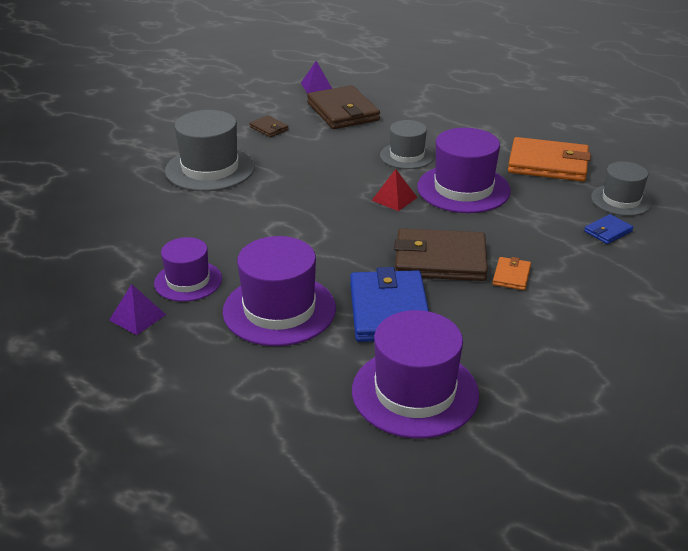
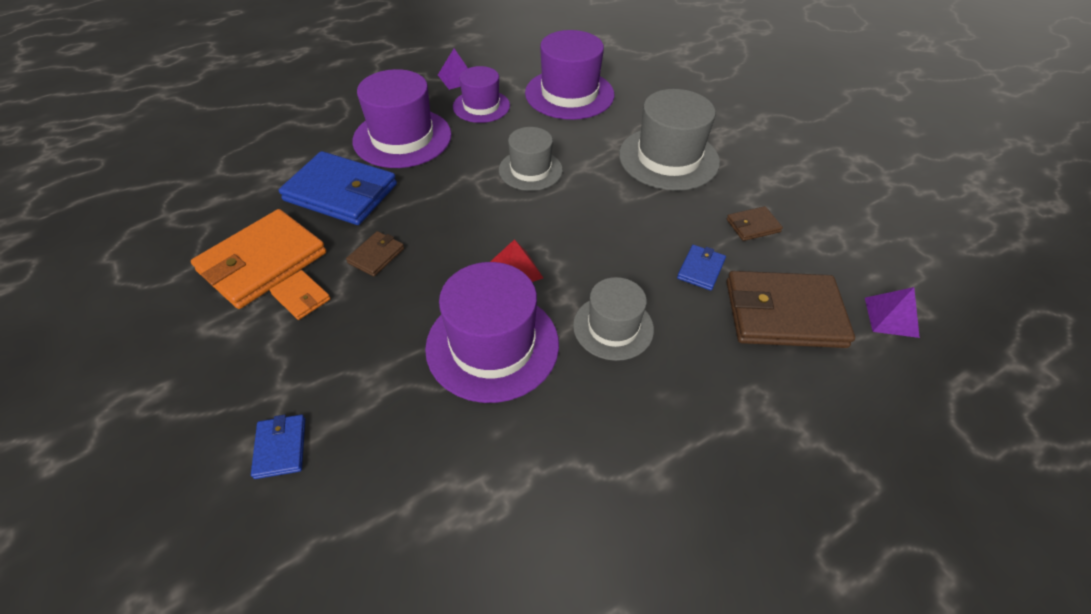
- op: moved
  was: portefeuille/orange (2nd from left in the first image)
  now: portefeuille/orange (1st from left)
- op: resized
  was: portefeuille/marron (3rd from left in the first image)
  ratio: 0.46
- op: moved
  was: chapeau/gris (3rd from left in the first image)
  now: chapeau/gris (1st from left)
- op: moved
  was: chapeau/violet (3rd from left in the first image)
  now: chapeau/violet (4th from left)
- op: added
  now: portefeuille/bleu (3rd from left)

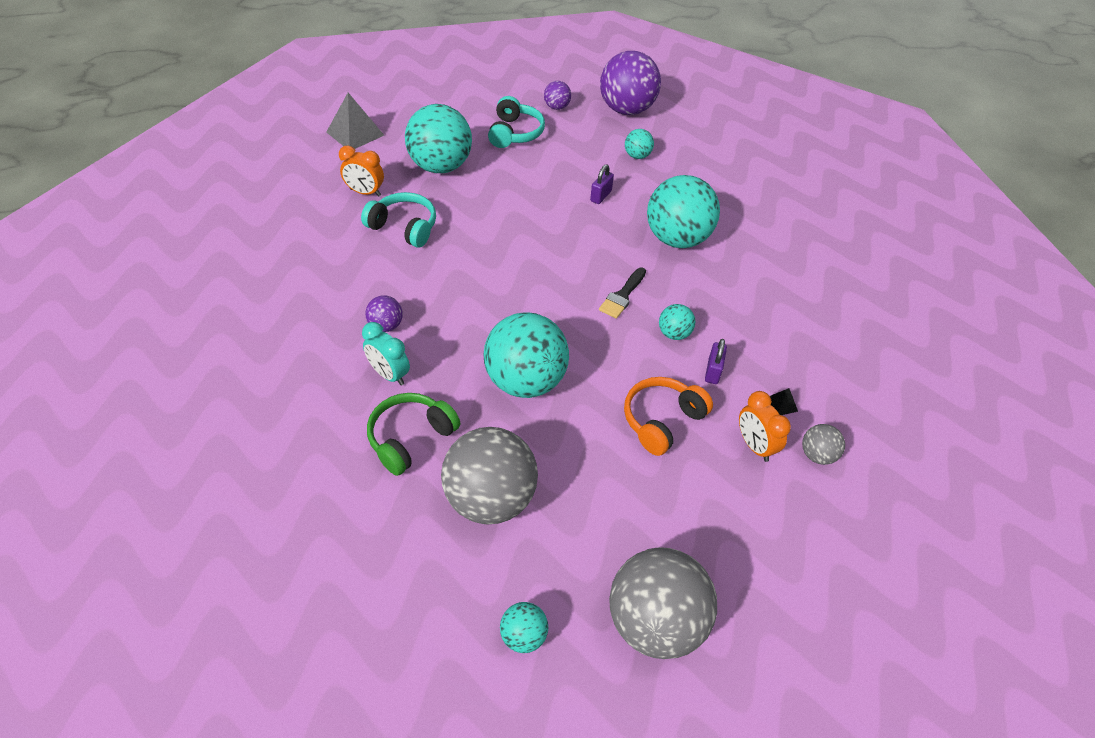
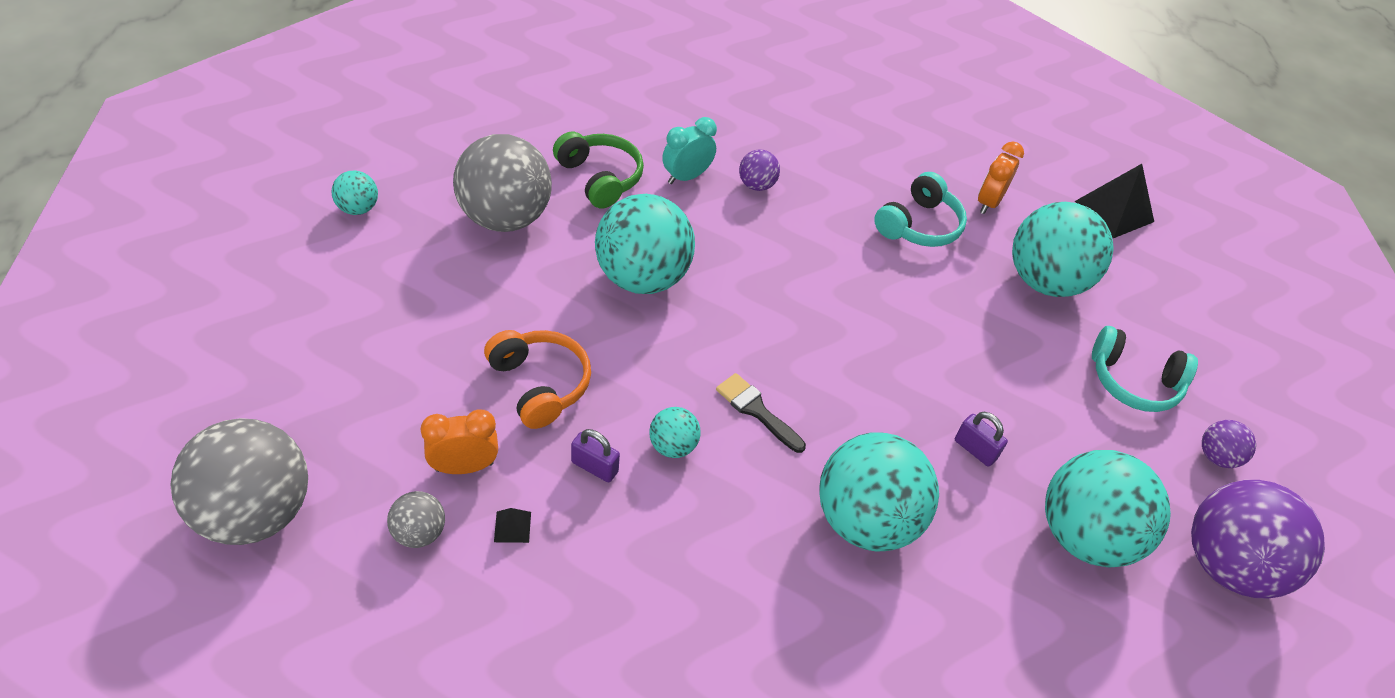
- op: moved
  was: balle/gris (2nd from left in the first image)
  now: balle/gris (1st from left)
- op: resized
  was: balle/turquoise (4th from left in the first image)
  ratio: 2.18
- op: recoloured
  was: pyramide/gris
  now: pyramide/noir (2nd from left)

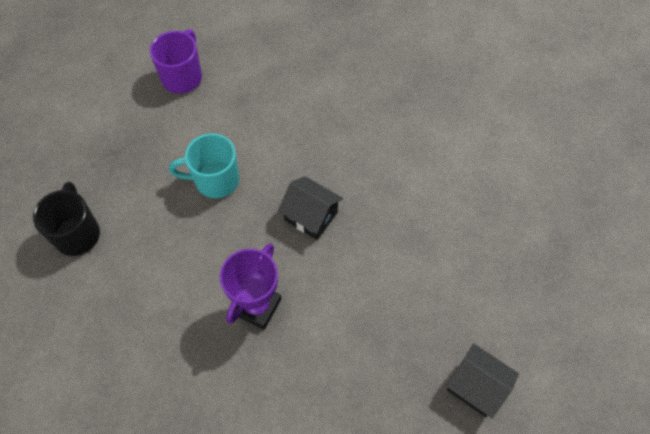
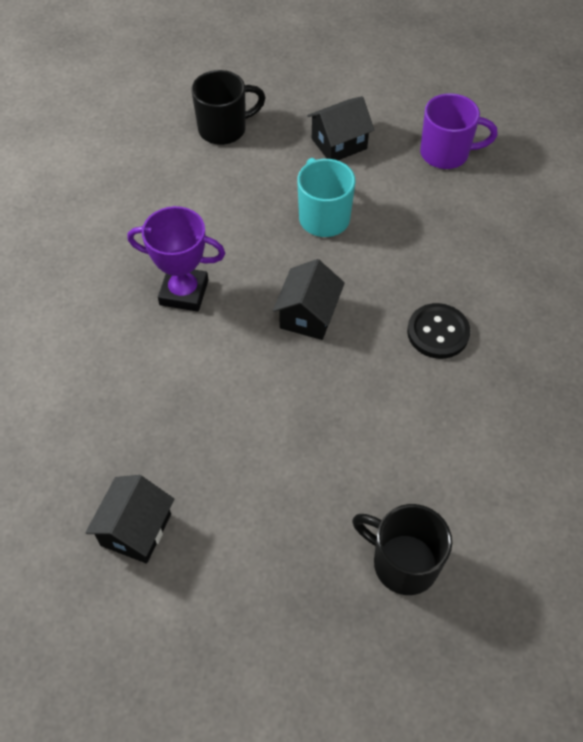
- op: added
  now: maison/noir (3rd from left)
- op: added
  now: tasse/noir (2nd from left)
- op: added
  now: bouton/noir

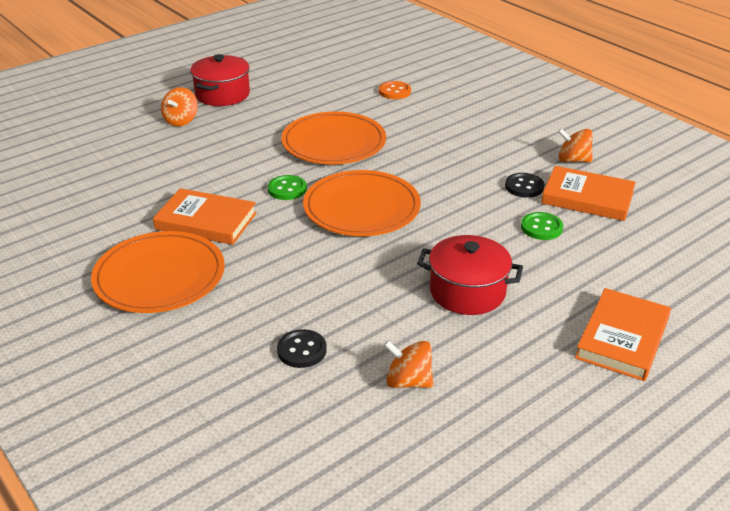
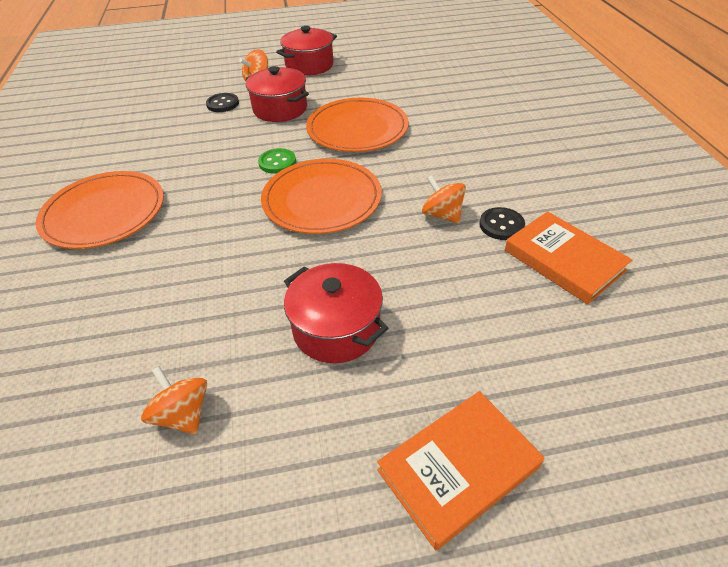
- op: moved
  was: bouton/noir (1st from left)
- op: added
  now: marmite/rouge (1st from left)
- op: moved
  was: toupie/orange (3rd from left)
- op: removed
  was: livre/orange (1st from left)
- op: removed
  was: bouton/orange
- op: removed
  was: bouton/vert (2nd from left)

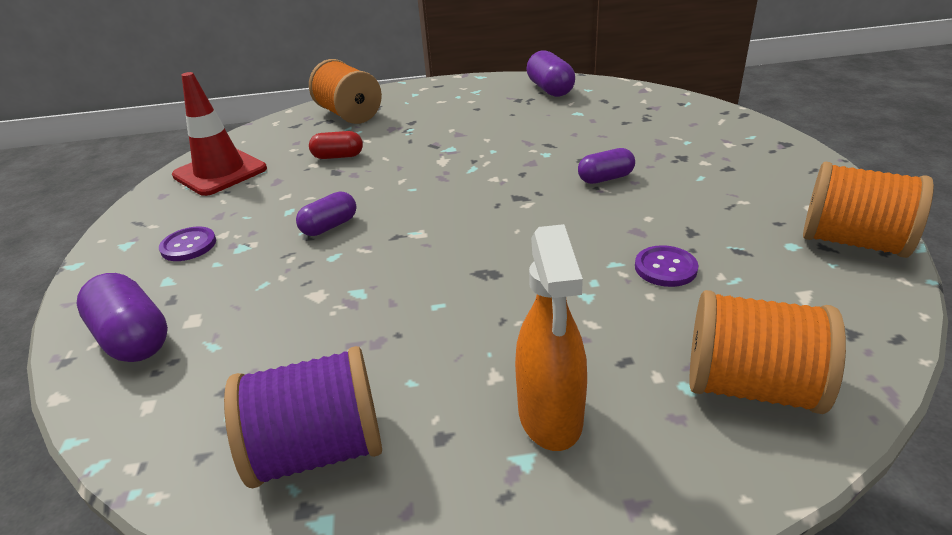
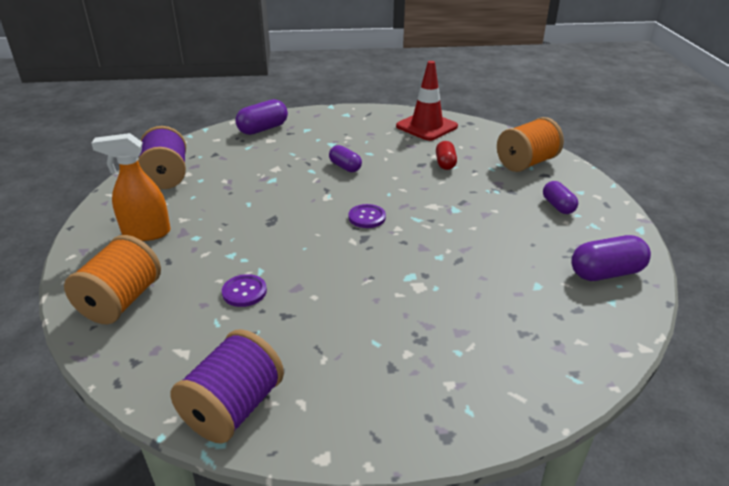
- op: recoloured
  was: bobine/orange (3rd from left)
  now: bobine/violet (2nd from left)
- op: moved
  was: bouton/violet (1st from left in the first image)
  now: bouton/violet (2nd from left)
- op: moved
  was: gélule/violet (4th from left in the first image)
  now: gélule/violet (3rd from left)

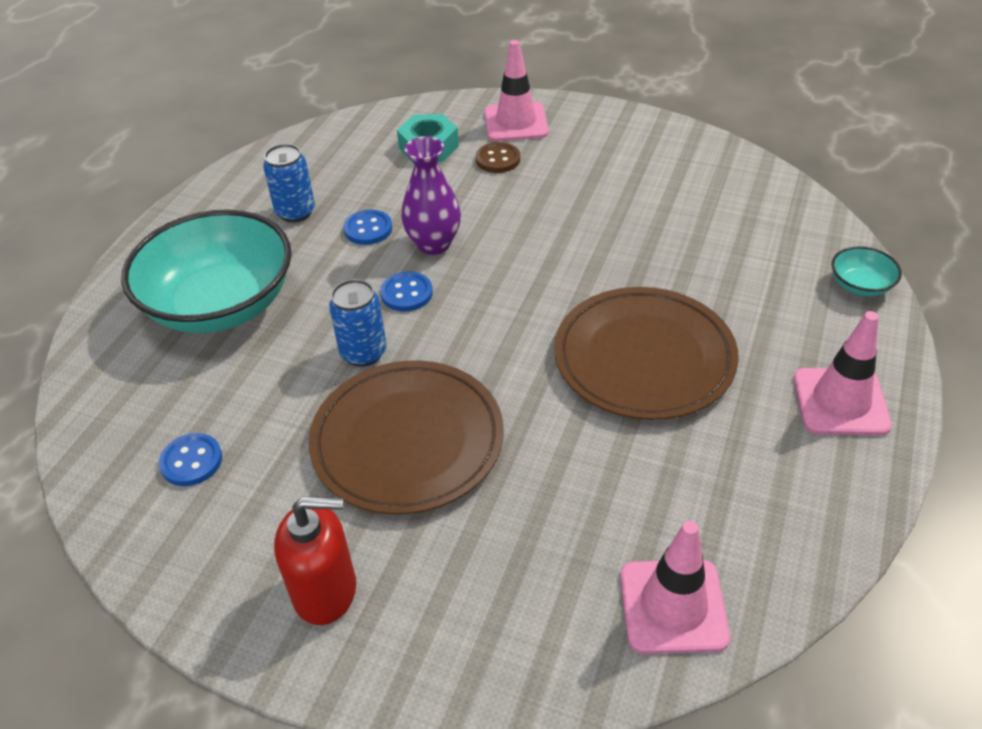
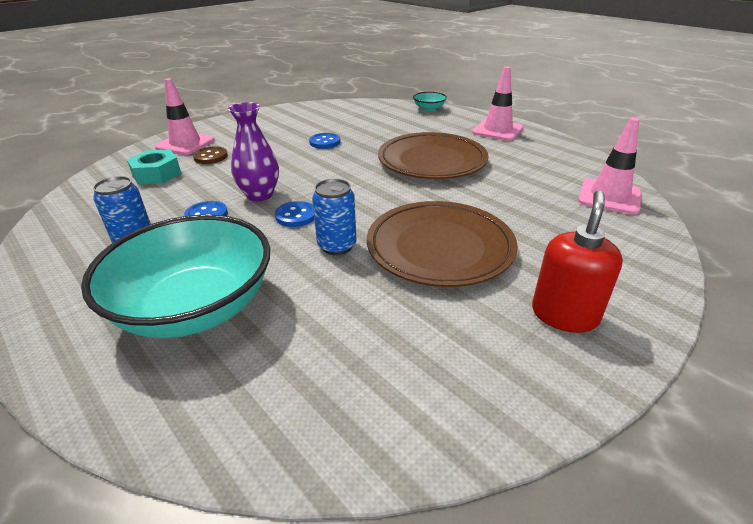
- op: moved
  was: bouton/bleu (1st from left in the first image)
  now: bouton/bleu (3rd from left)

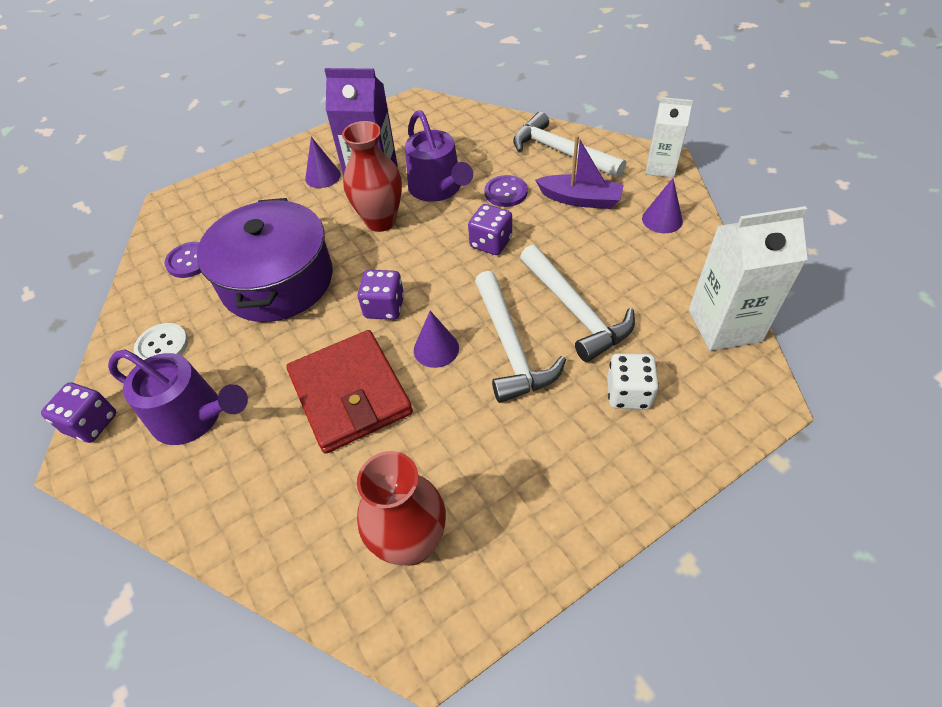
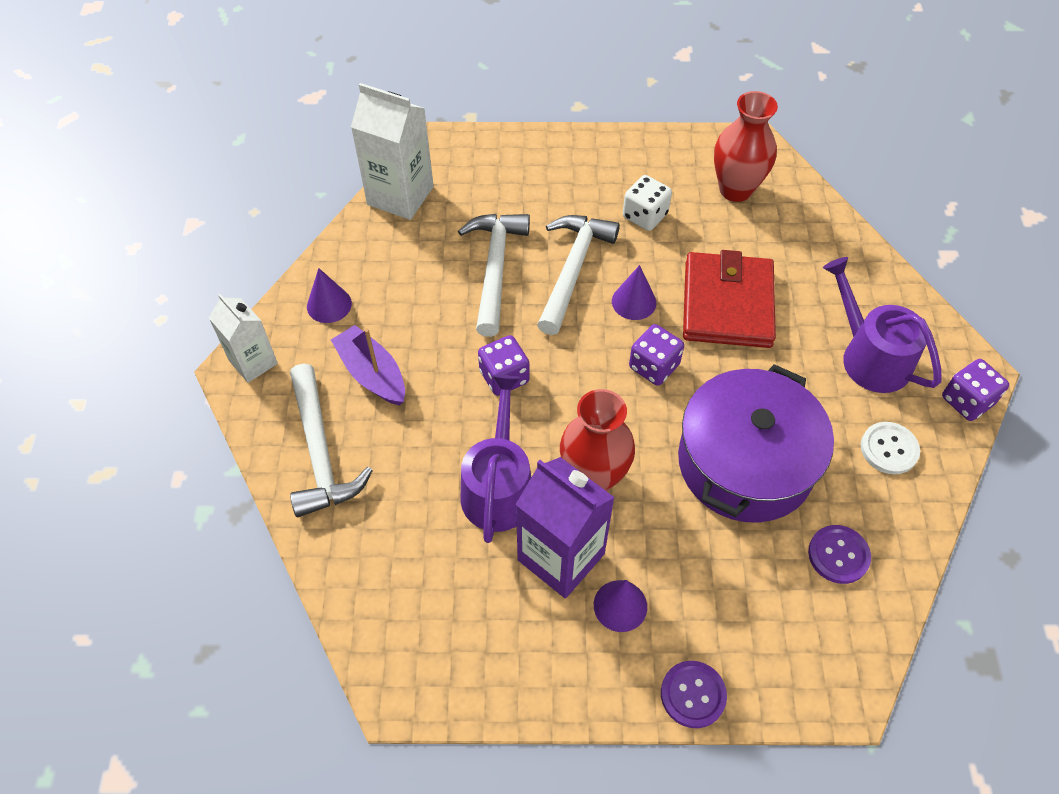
- op: moved
  was: dé/blanc
- op: moved
  was: bouton/violet (2nd from left in the first image)
  now: bouton/violet (1st from left)

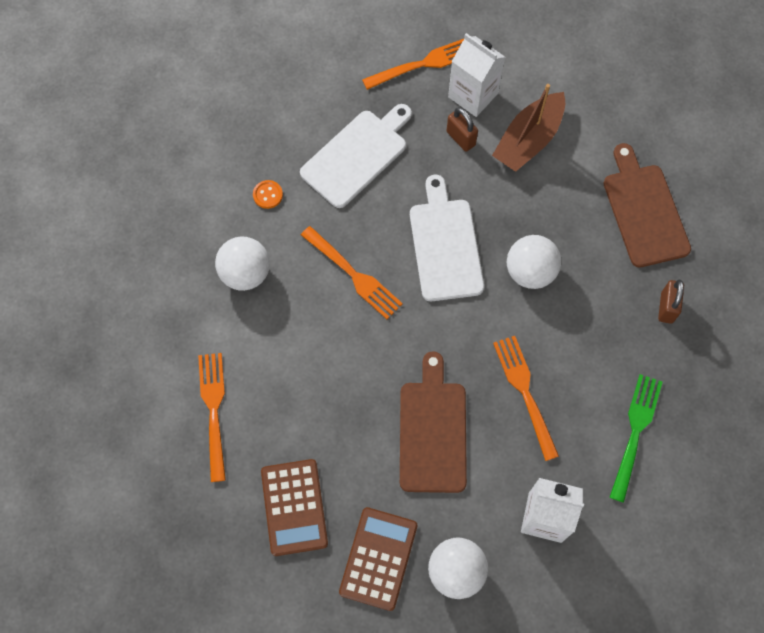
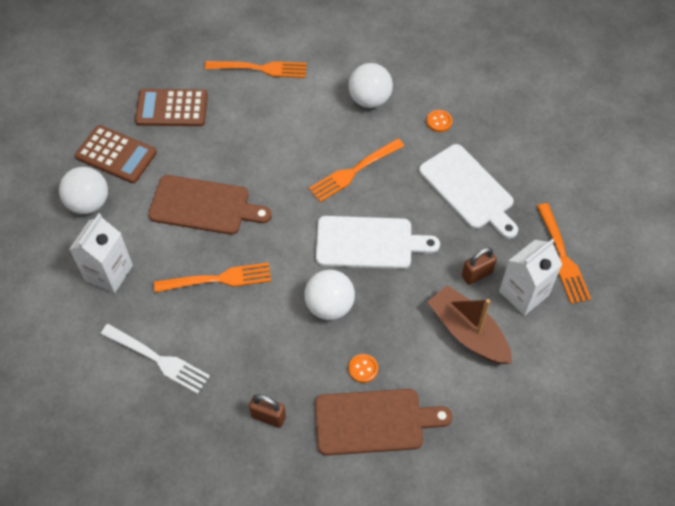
- op: recoloured
  was: fourchette/vert
  now: fourchette/blanc
- op: added
  now: bouton/orange (1st from left)

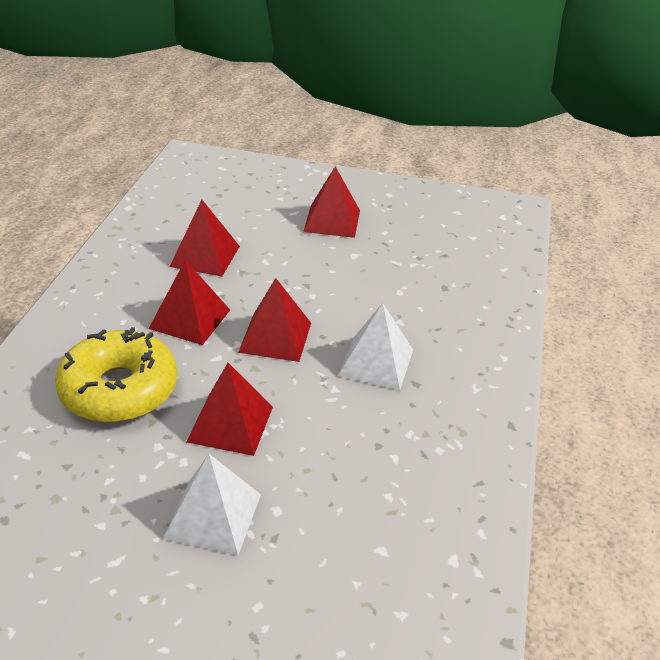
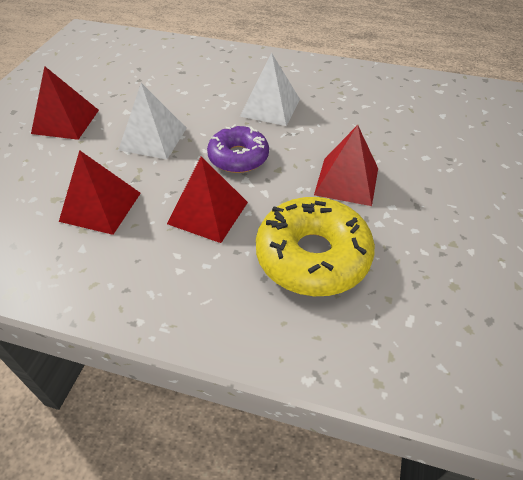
- op: moved
  was: pyramide/blanc (1st from left)
- op: replaced
  was: pyramide/rouge (4th from left)
  now: beignet/violet

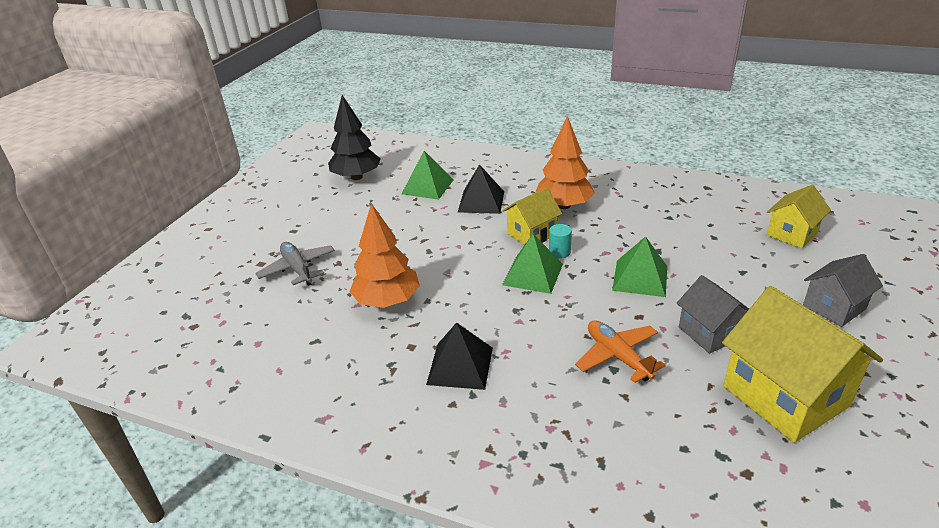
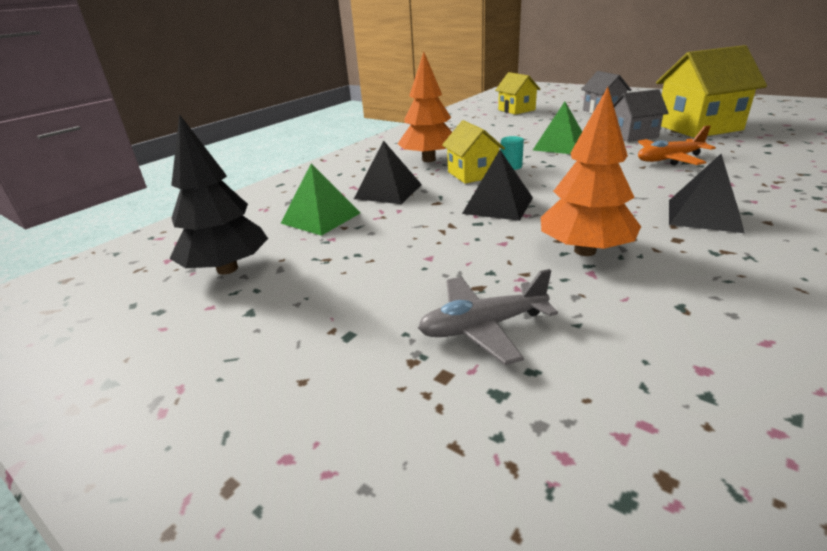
- op: added
  now: pyramide/noir (2nd from left)
- op: removed
  was: pyramide/vert (2nd from left)

